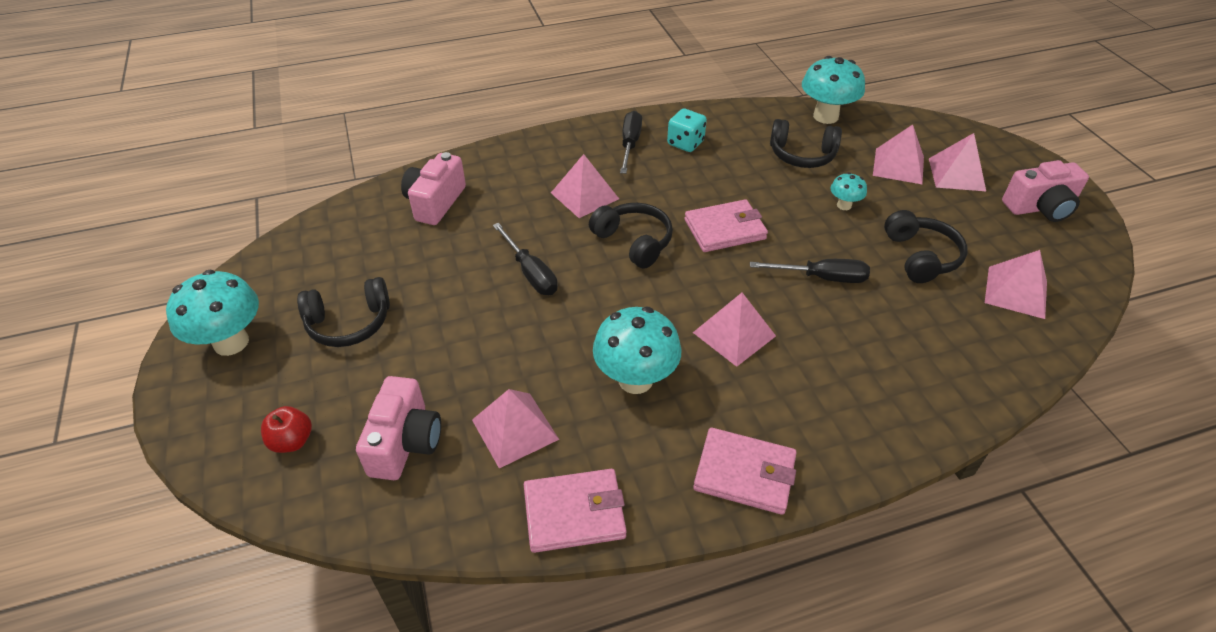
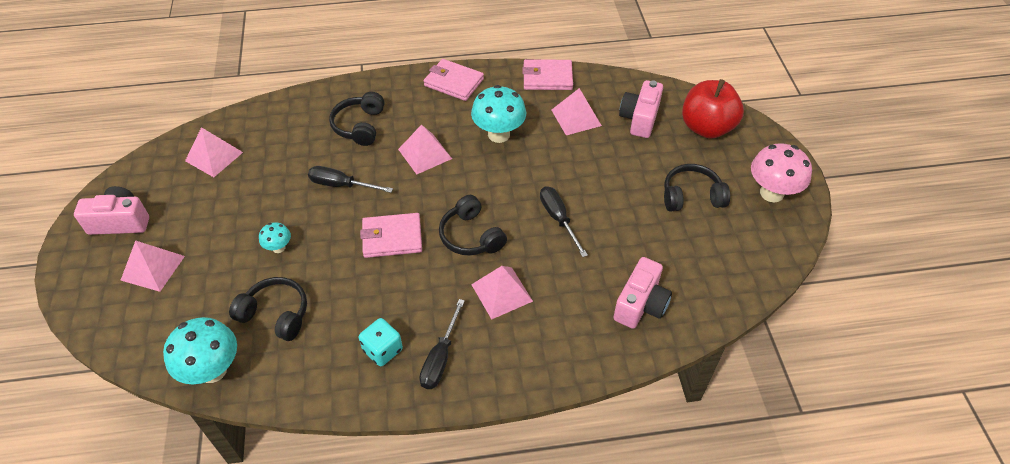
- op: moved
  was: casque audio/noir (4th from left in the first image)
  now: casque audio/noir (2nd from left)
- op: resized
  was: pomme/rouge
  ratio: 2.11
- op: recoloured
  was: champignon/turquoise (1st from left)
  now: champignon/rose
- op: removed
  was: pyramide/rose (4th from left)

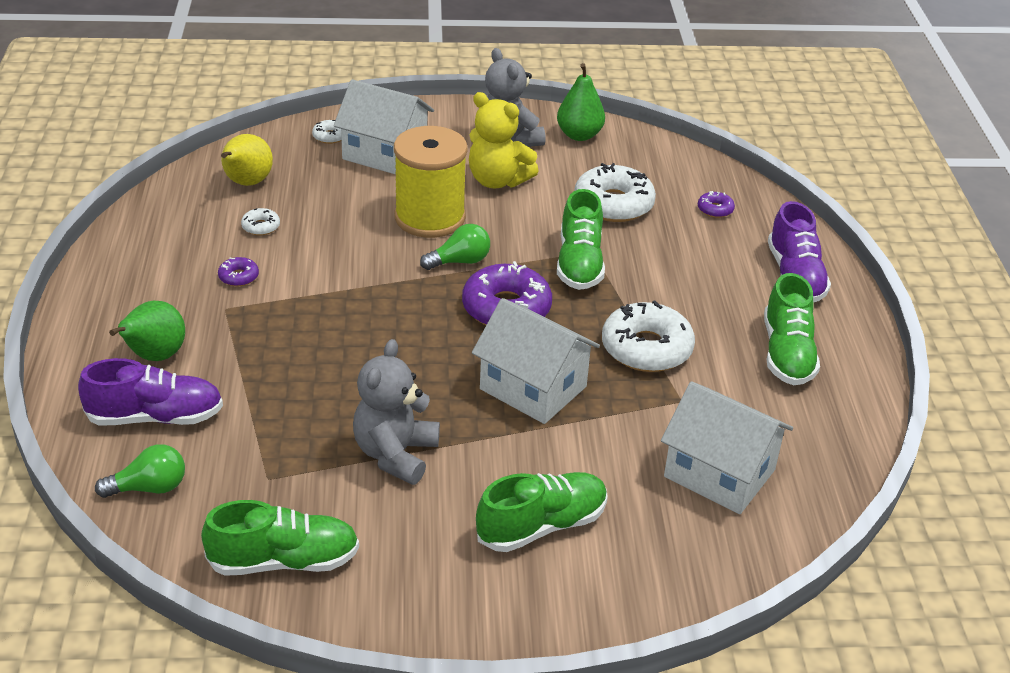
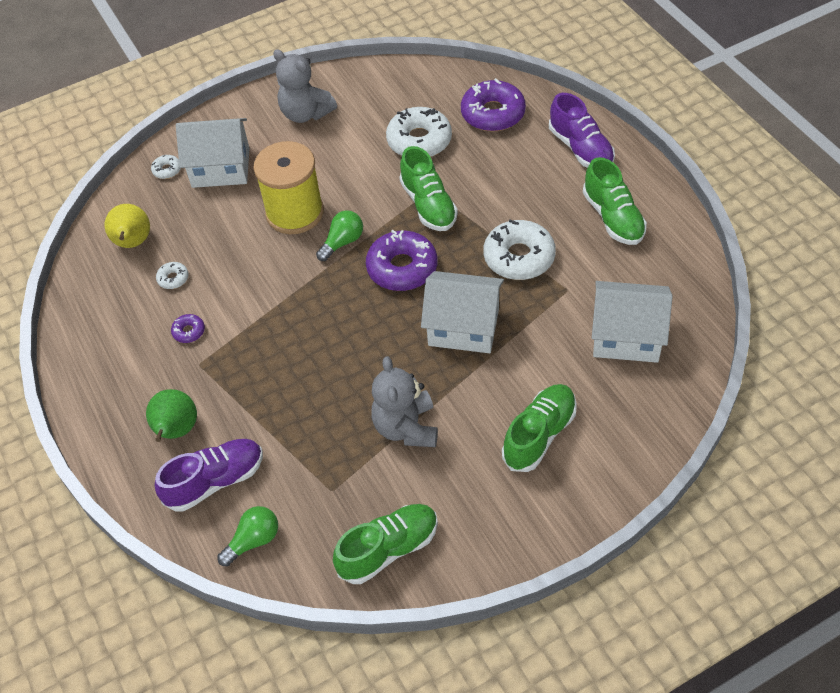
- op: resized
  was: beignet/violet (3rd from left)
  ratio: 2.2
- op: removed
  was: ours en peluche/jaune
- op: removed
  was: poire/vert (2nd from left)

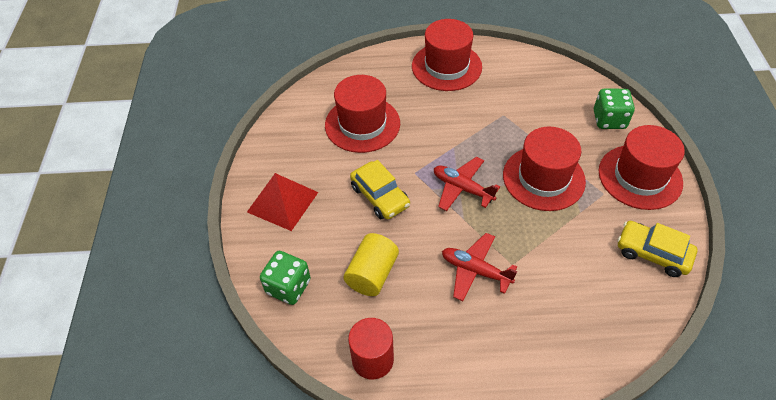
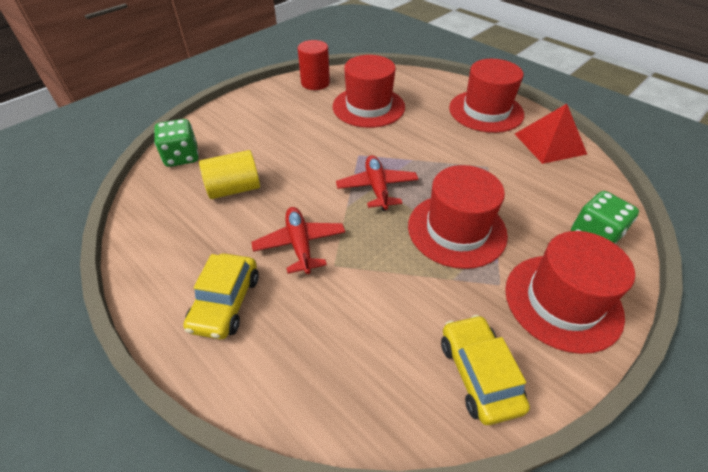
- op: moved
  was: voiture/jaune (1st from left)
- op: moved
  was: cylindre/rouge
- op: moved
  was: pyramide/rouge

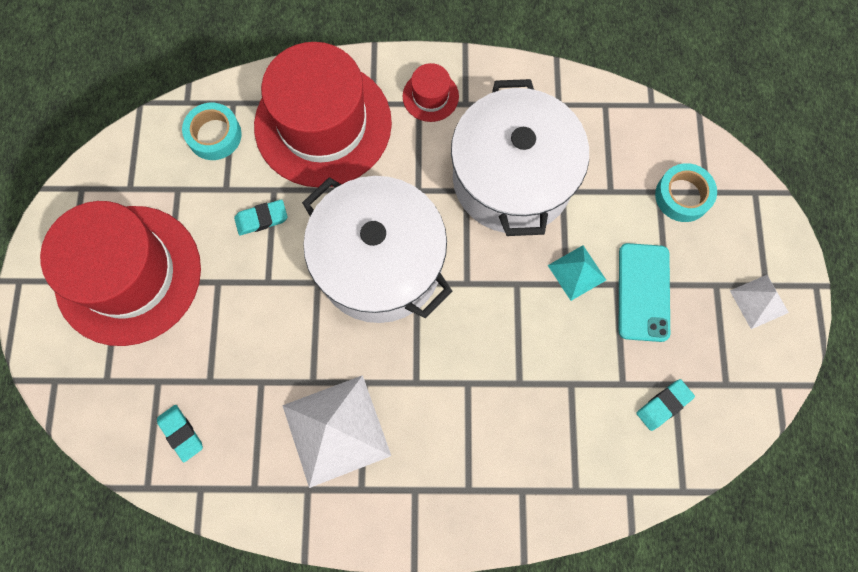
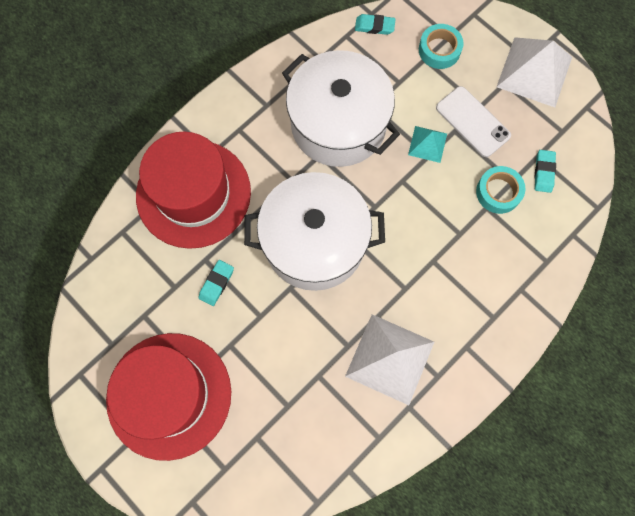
- op: moved
  was: gomme/turquoise (1st from left in the first image)
  now: gomme/turquoise (2nd from left)
- op: recoloured
  was: téléphone/turquoise
  now: téléphone/blanc
- op: moved
  was: ruban adhésif/turquoise (1st from left in the first image)
  now: ruban adhésif/turquoise (2nd from left)
- op: resized
  was: pyramide/blanc (2nd from left)
  ratio: 1.9
- op: removed
  was: chapeau/rouge (3rd from left)

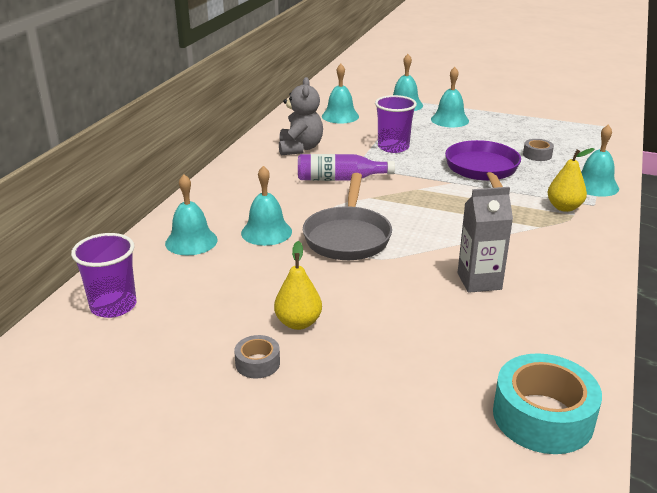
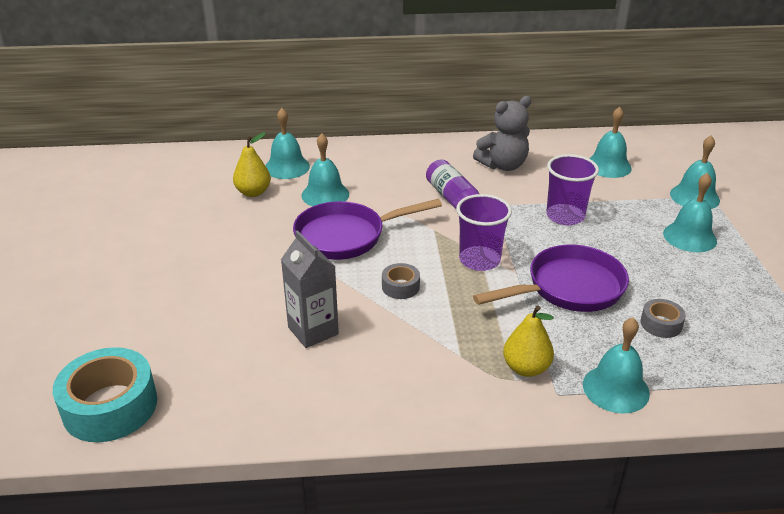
- op: moved
  was: poire/jaune (1st from left)
- op: recoloured
  was: poêle/gris
  now: poêle/violet (1st from left)
- op: moved
  was: ruban adhésif/gris (1st from left)
- op: moved
  was: gobelet/violet (1st from left)

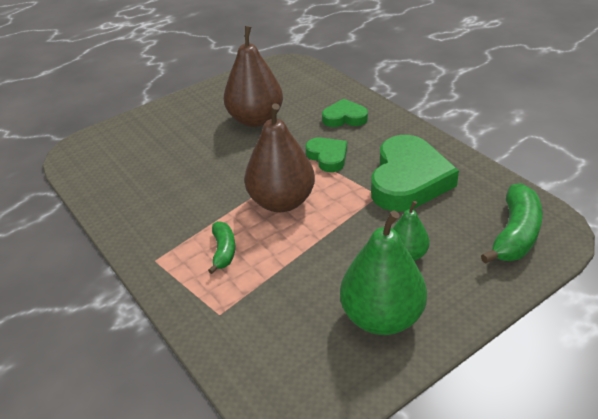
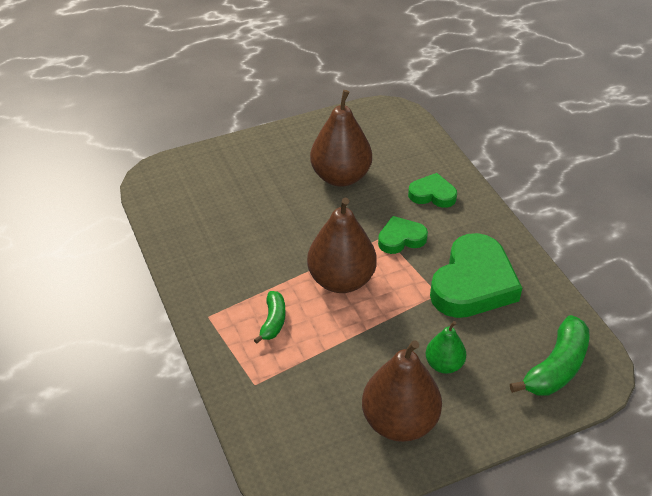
- op: recoloured
  was: poire/vert (1st from left)
  now: poire/marron (3rd from left)
- op: turned
  was: cœur/vert (1st from left)
  clockwise: -90

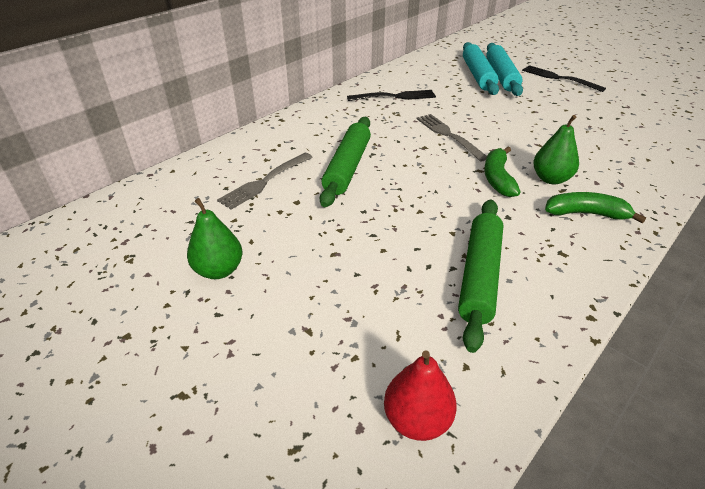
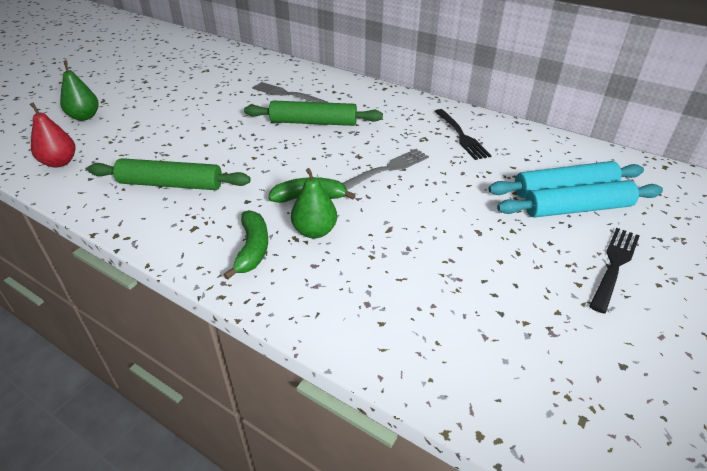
- op: moved
  was: poire/vert (1st from left)

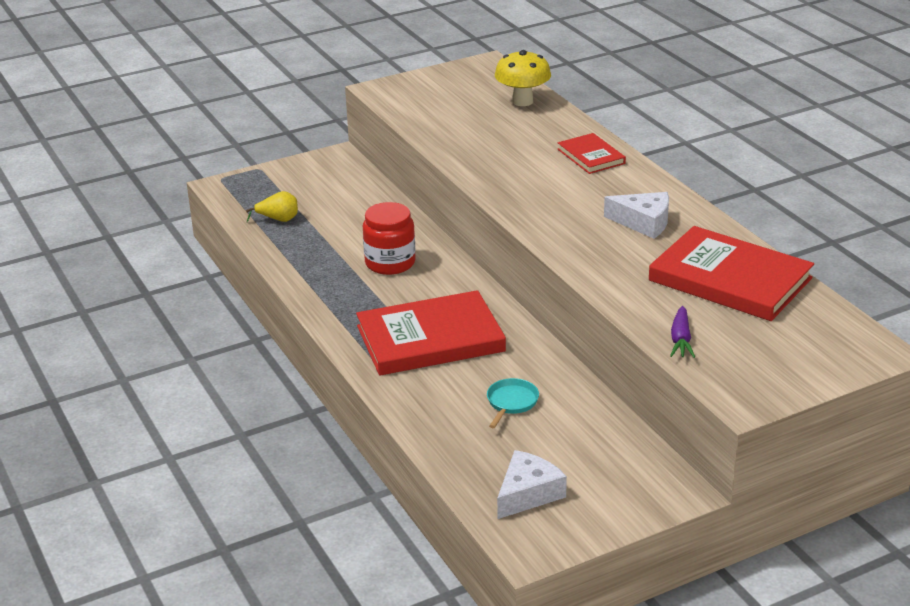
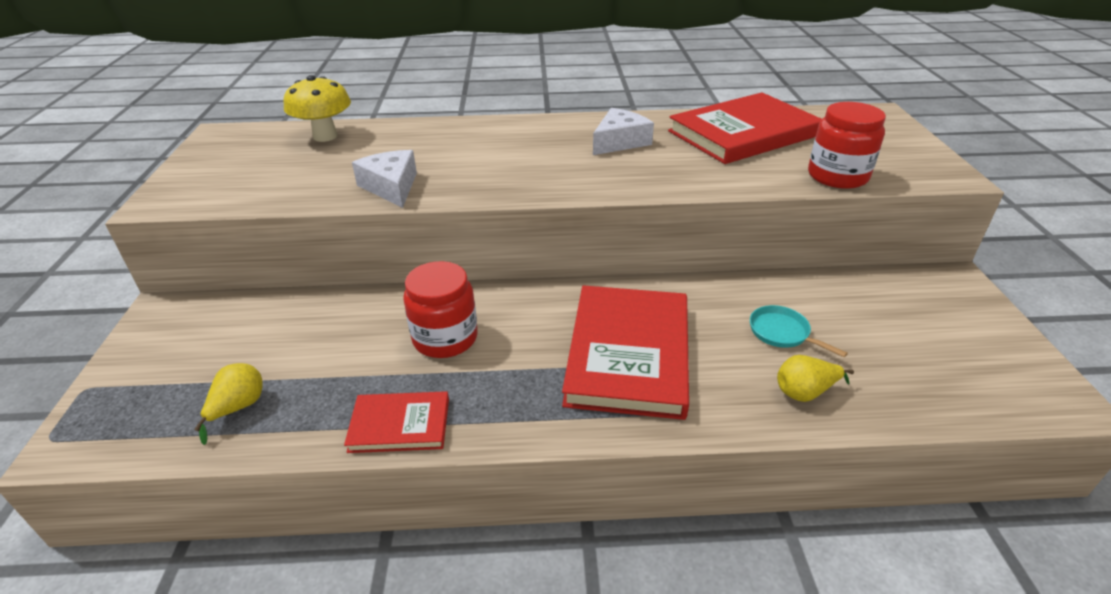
- op: moved
  was: livre/rouge (2nd from left in the first image)
  now: livre/rouge (1st from left)
- op: moved
  was: fromage/blanc (1st from left)
- op: added
  now: poire/jaune (2nd from left)
- op: replaced
  was: carotte/violet
  now: bocal/rouge (2nd from left)

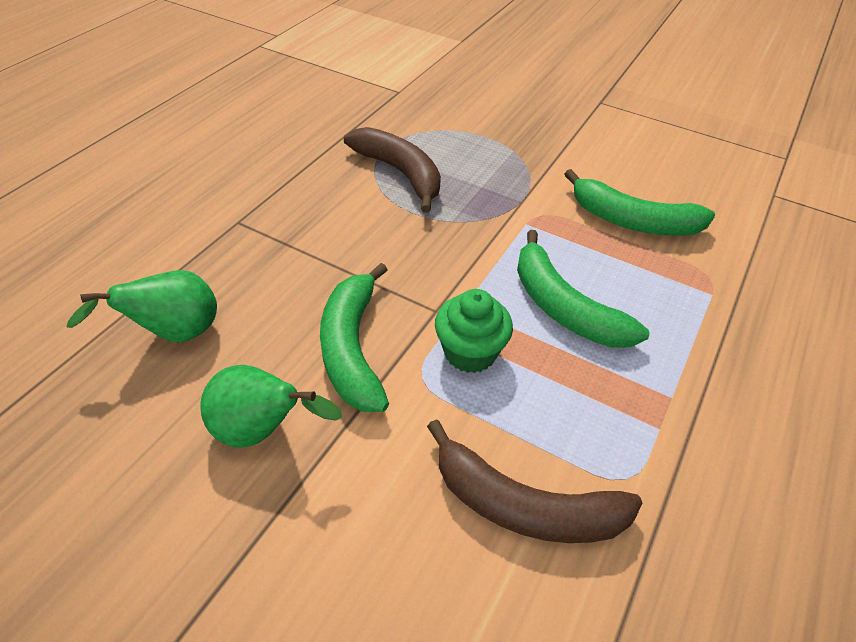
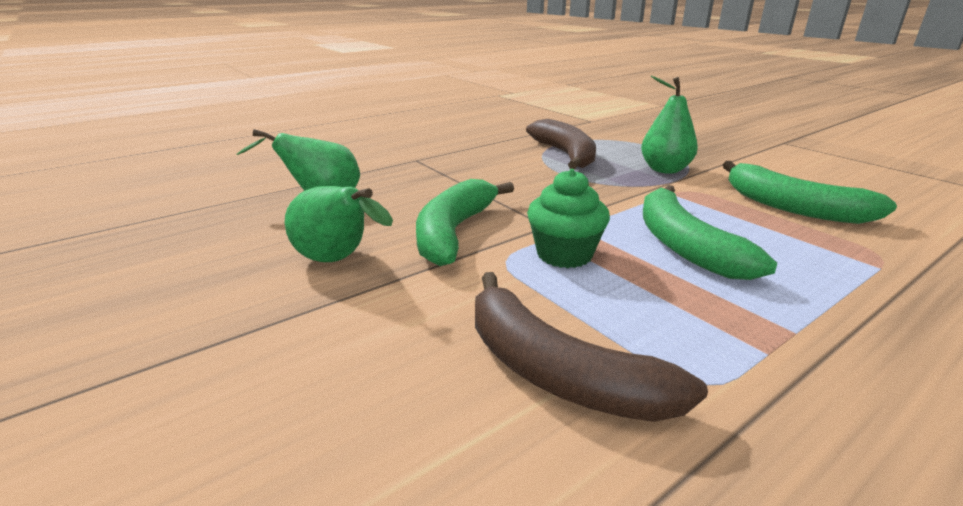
- op: added
  now: poire/vert (3rd from left)

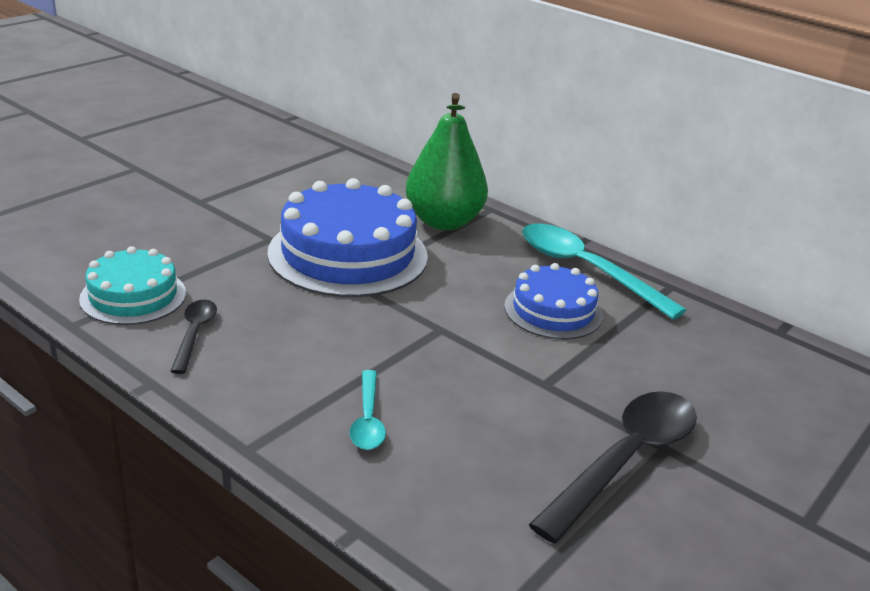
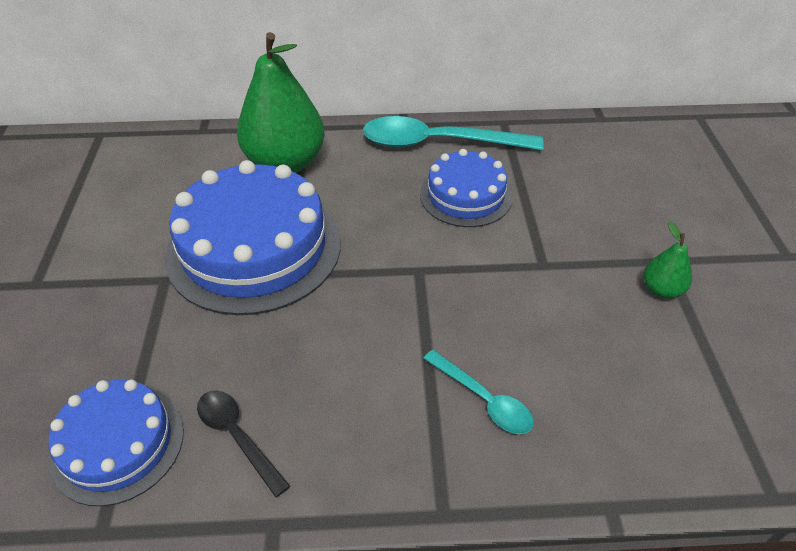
- op: recoloured
  was: gâteau/turquoise
  now: gâteau/bleu (1st from left)
- op: replaced
  was: cuillère/noir (2nd from left)
  now: poire/vert (2nd from left)

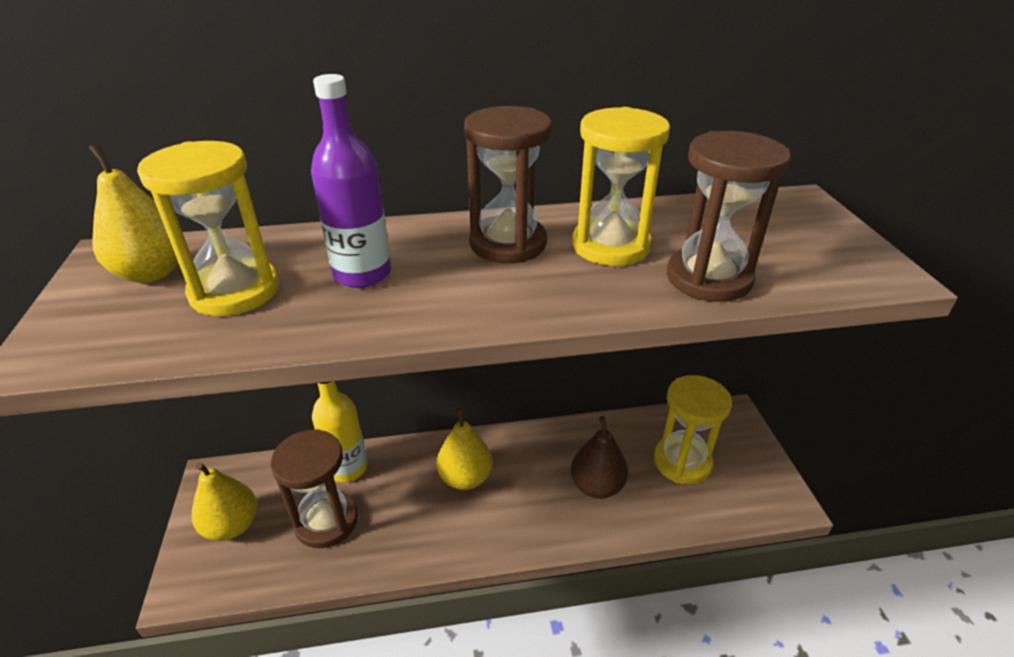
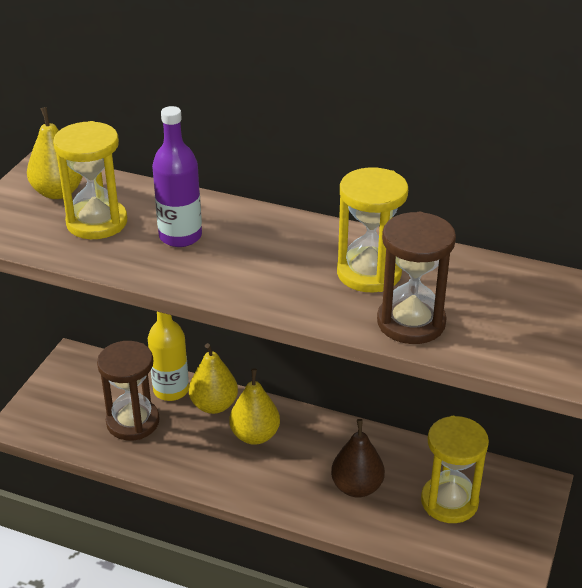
- op: moved
  was: poire/jaune (2nd from left)
- op: removed
  was: sablier/marron (2nd from left)

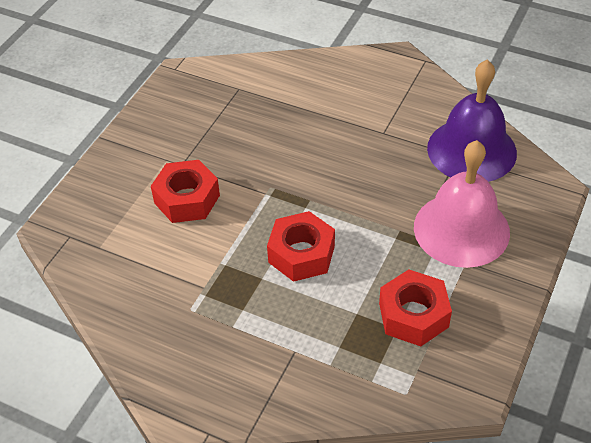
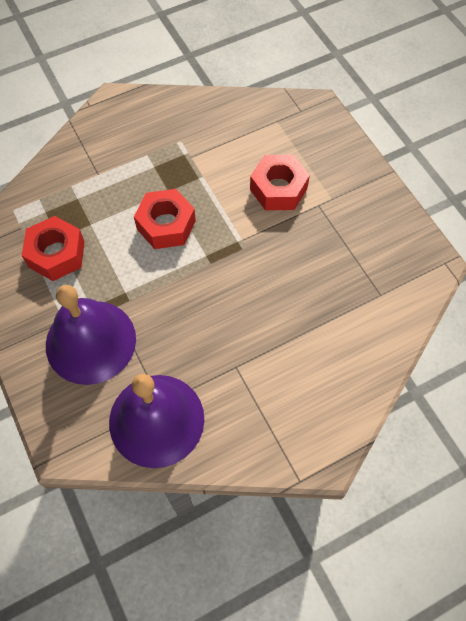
- op: recoloured
  was: cloche/rose
  now: cloche/violet (1st from left)

